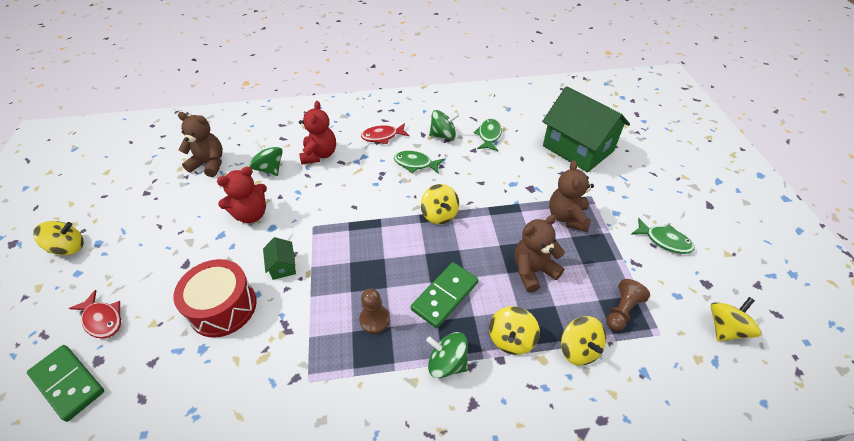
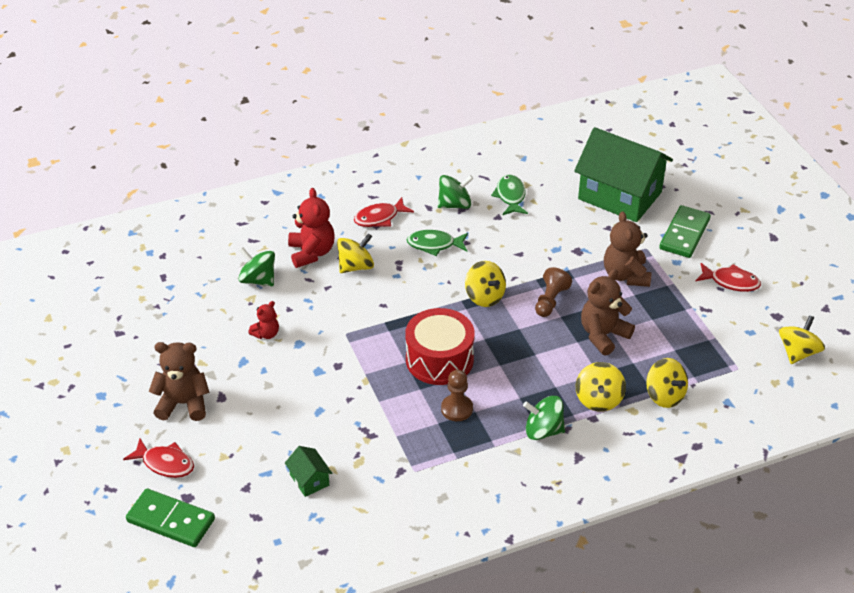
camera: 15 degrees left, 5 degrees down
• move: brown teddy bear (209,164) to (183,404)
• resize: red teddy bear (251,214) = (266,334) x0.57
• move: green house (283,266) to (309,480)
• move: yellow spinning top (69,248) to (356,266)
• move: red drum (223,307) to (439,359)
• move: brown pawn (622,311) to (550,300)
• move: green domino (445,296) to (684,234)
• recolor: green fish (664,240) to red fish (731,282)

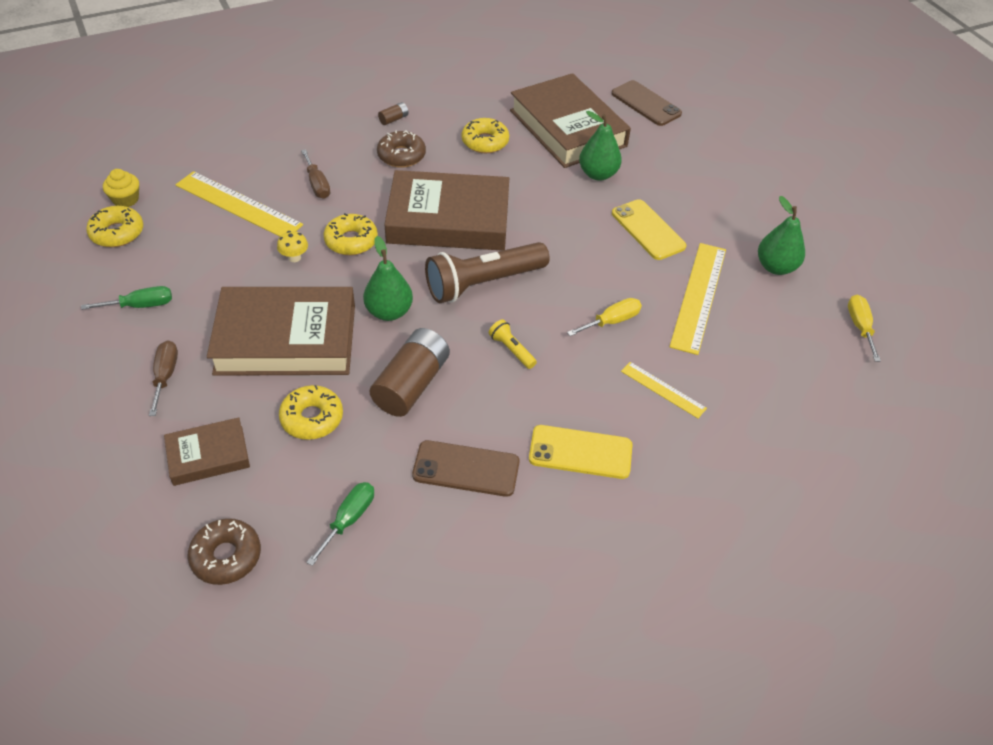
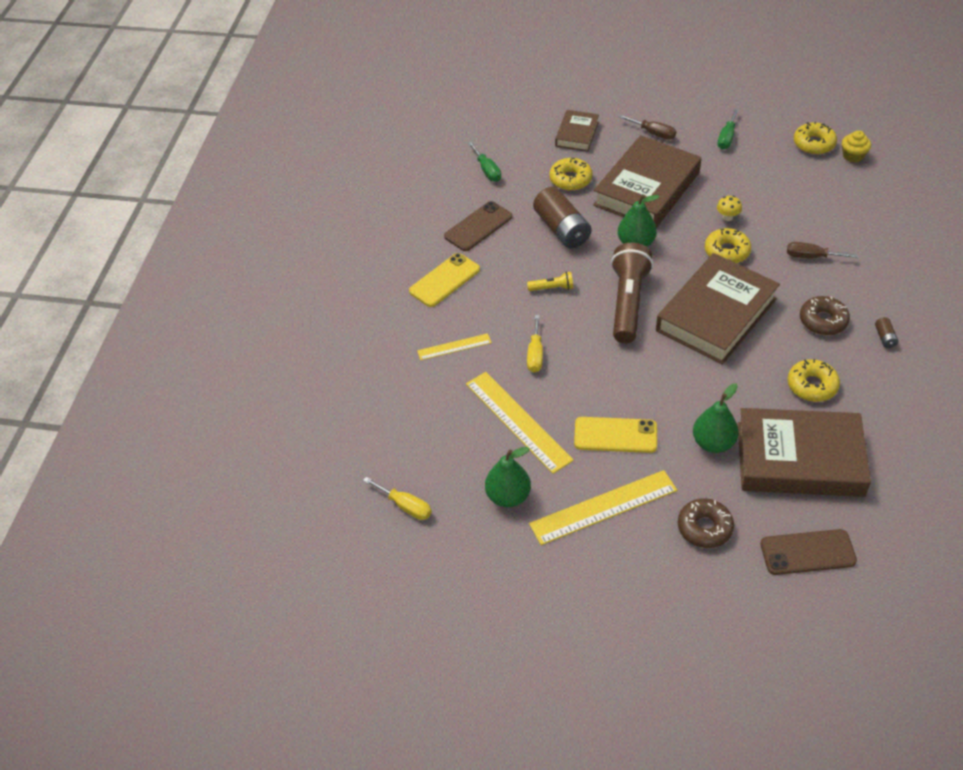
camera: 130 degrees right, 0 degrees up
• move: yellow ruler (238,205) to (603,507)
• move: brown donut (226,556) to (704,528)

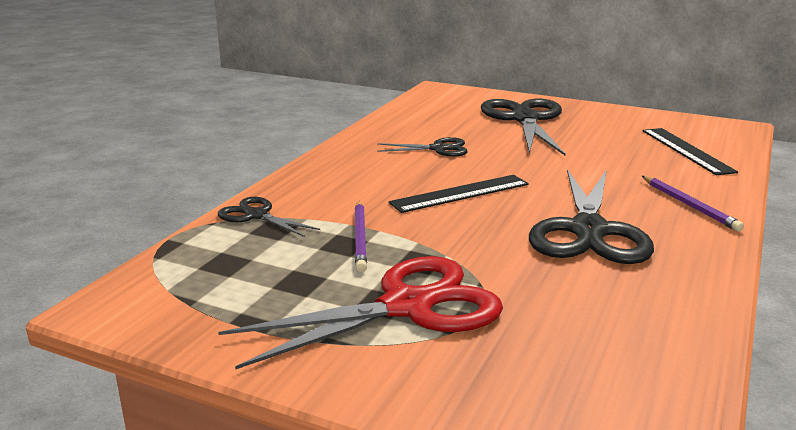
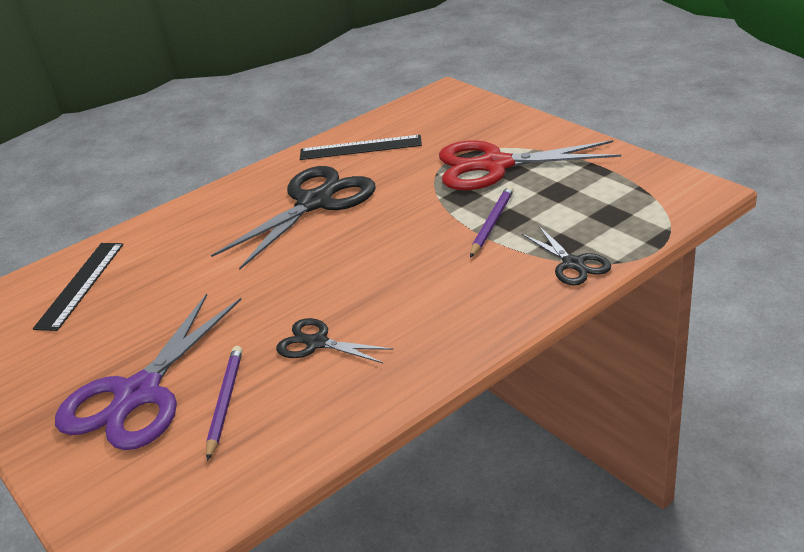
camera: 150 degrees left, 10 degrees up
• recolor: black scissors (524,119) to purple scissors (138,394)
• move: purple pencil (689,205) to (225,402)
• move: black ruler (460,193) to (360,148)

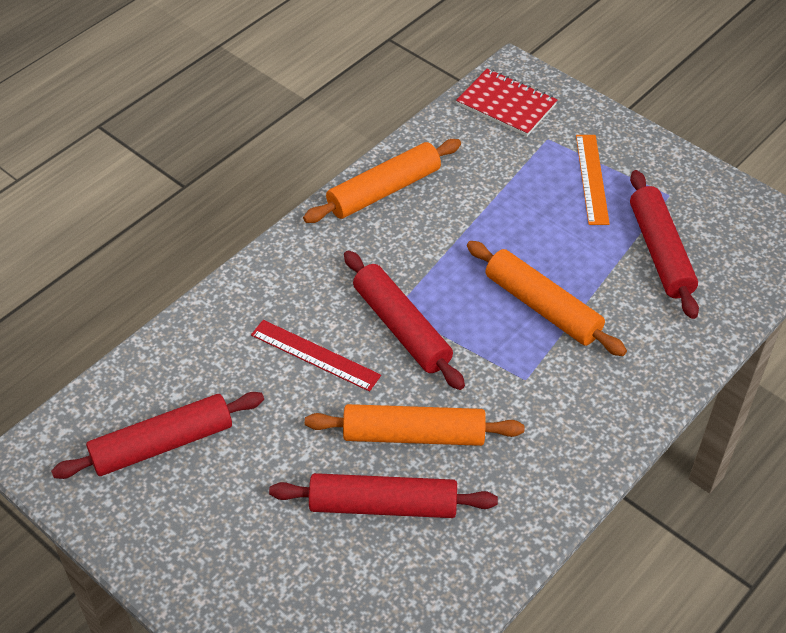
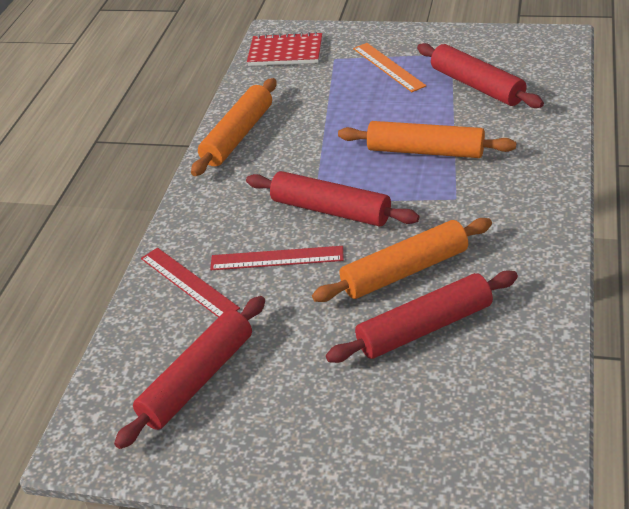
camera: 25 degrees left, 10 degrees down
• insert: red ruler (188,283)

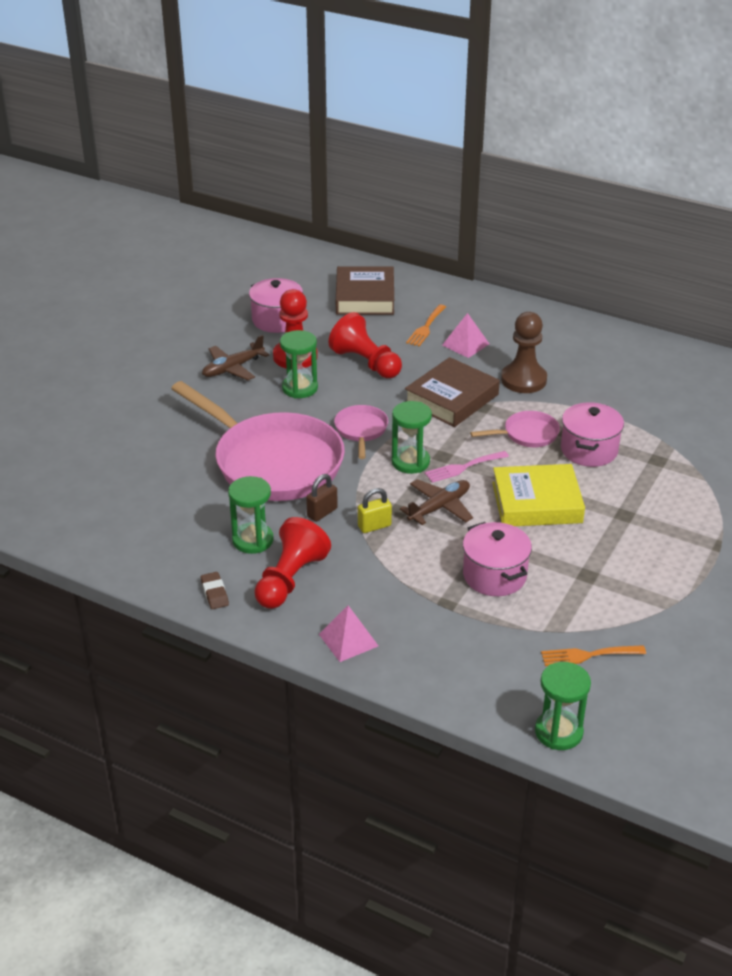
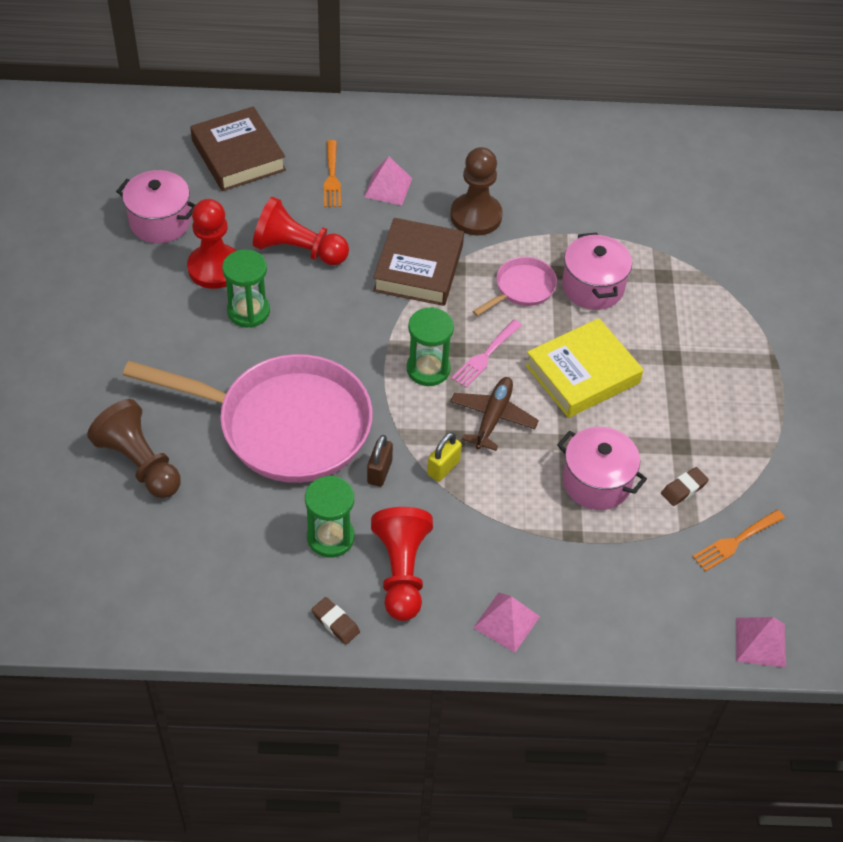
camera: 30 degrees left, 15 degrees up
• insert: brown pawn (139,463)
• insert: brown eraser (684,489)
• replace: green hourglass (558,732) to pink pyramid (760,642)
• delete: brown plane (232,368)
• delete: pink pan (361,430)

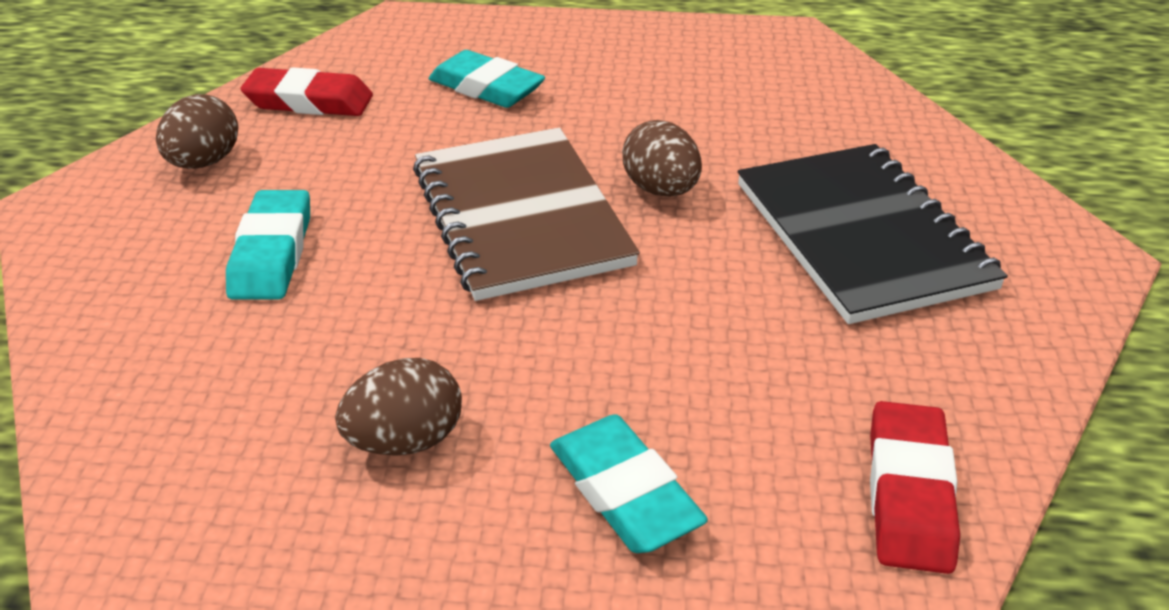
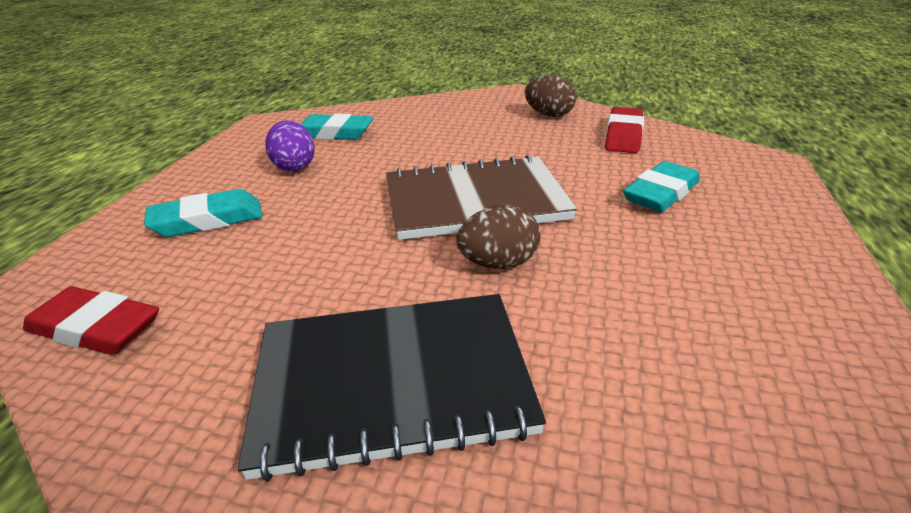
camera: 100 degrees right, 5 degrees down
• recolor: brown egg (406,440) to purple egg (294,166)
• move: turquoise eraser (272,253) to (334,133)

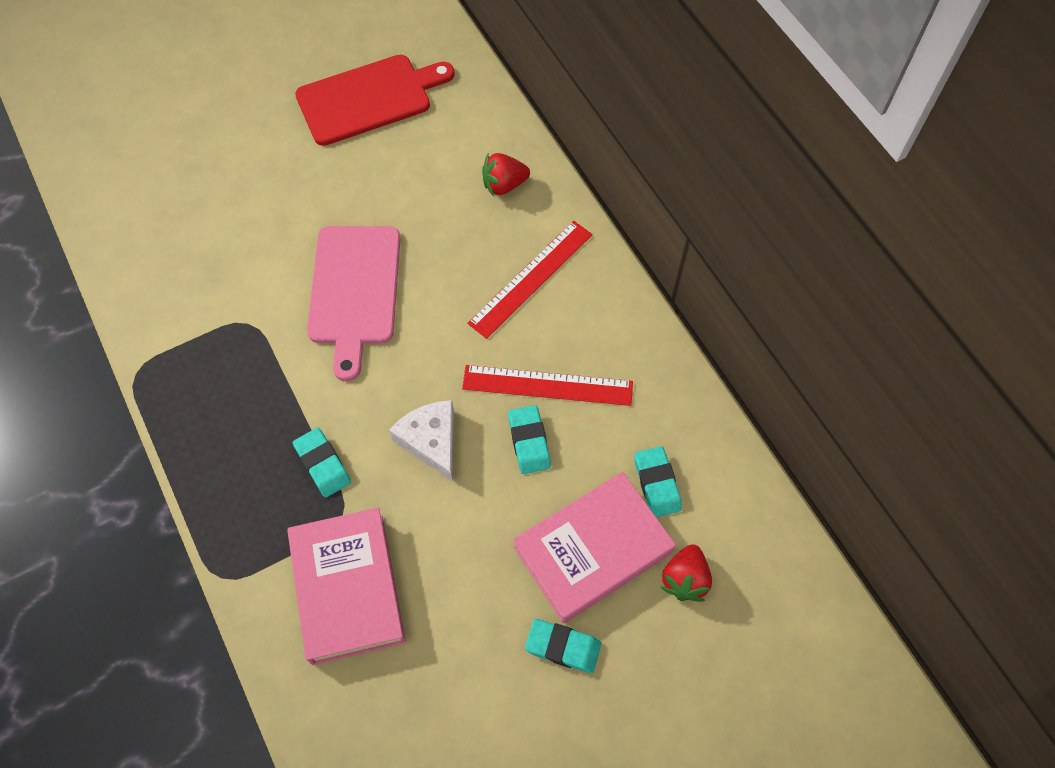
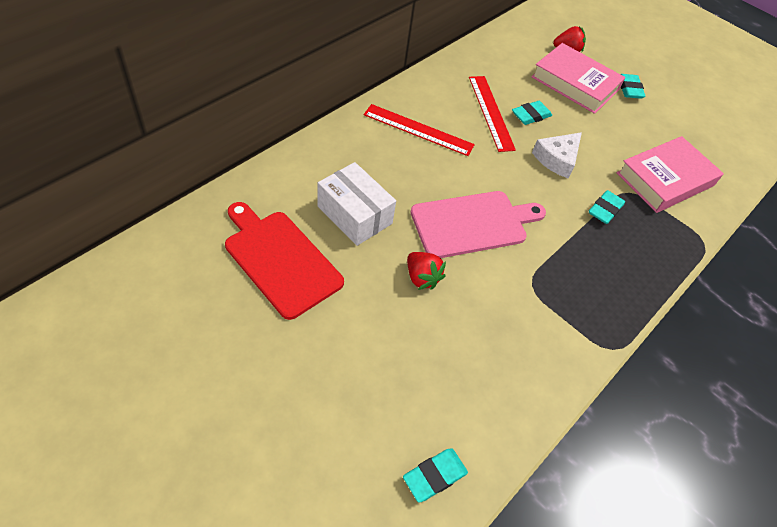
camera: 115 degrees left, 10 degrees down
• insert: white box (354,215)
• move: turquoise eraser (657,483) to (434,476)
• move: red strawberry (504,185) to (422,278)

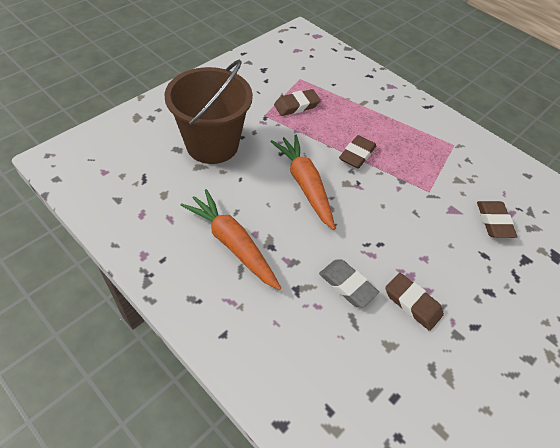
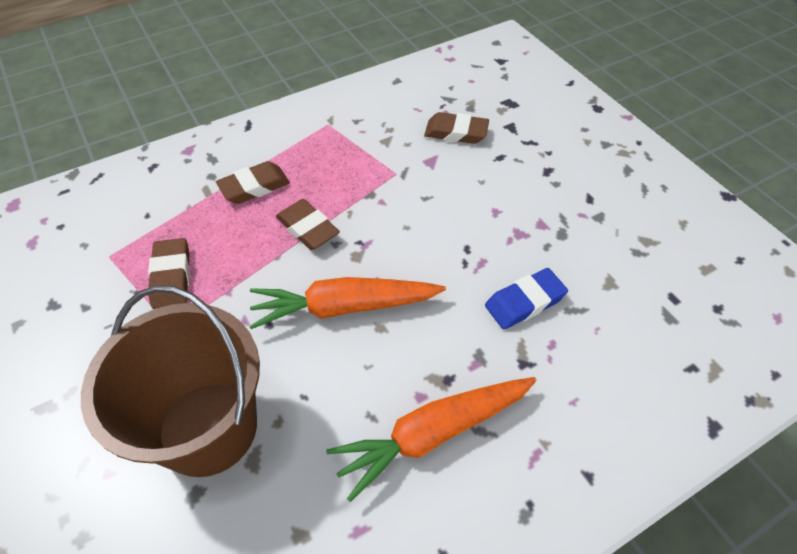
camera: 70 degrees left, 0 degrees up
• move: brown eraser (412,303) to (254,187)
• recolor: grey eraser (347,285) to blue eraser (524,302)

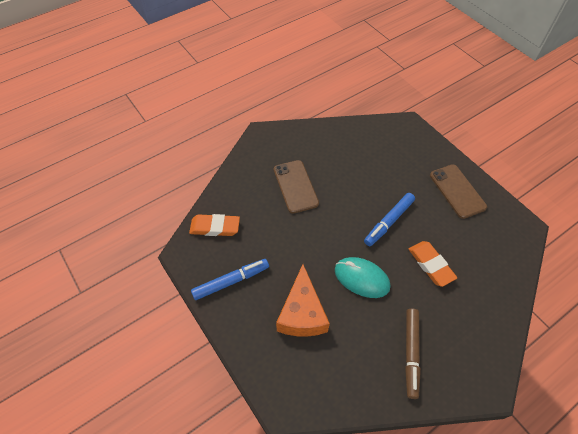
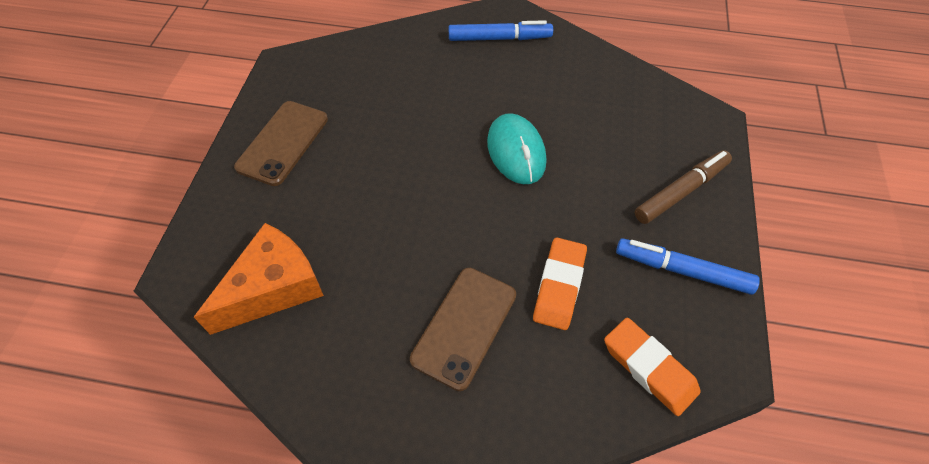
camera: 135 degrees left, 0 degrees up
• move: orange cheese (302,313) to (273,288)
• move: blue marker (388,222) to (499,38)
• move: orange eraser (431,265) to (559,286)
• move: brown marker (411,353) to (681,191)

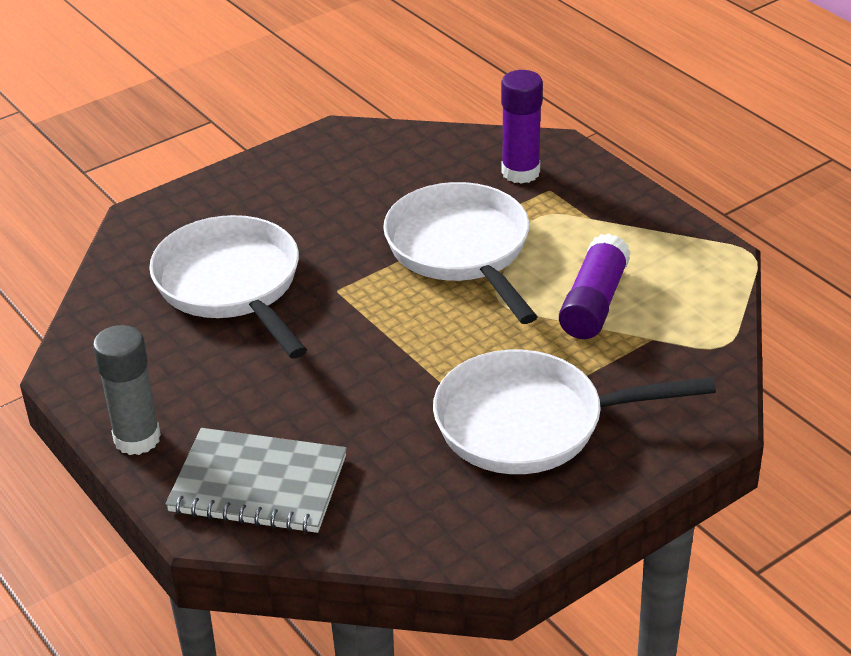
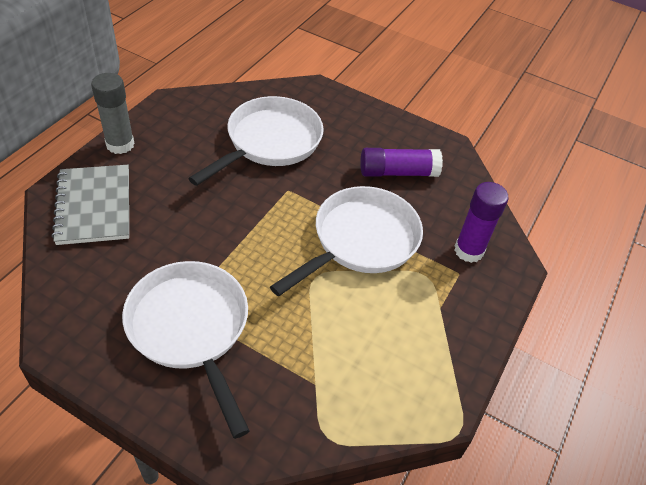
camera: 60 degrees right, 10 degrees up
• move: purple glue stick (594,303) to (397,172)

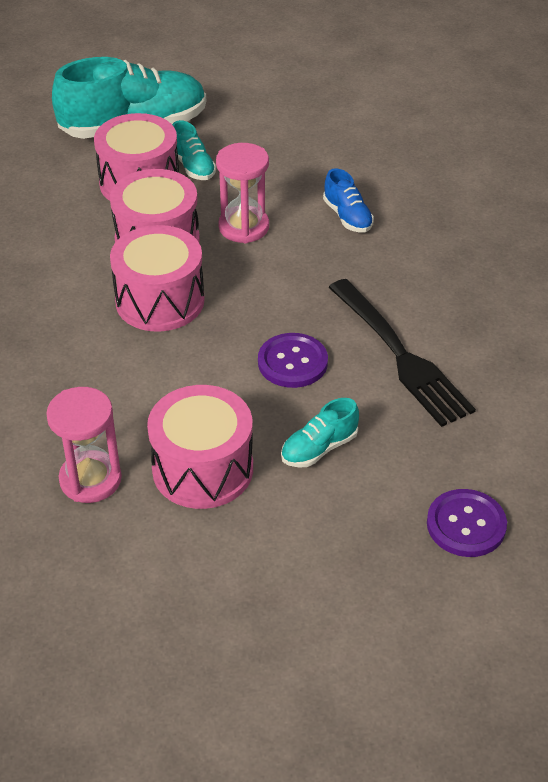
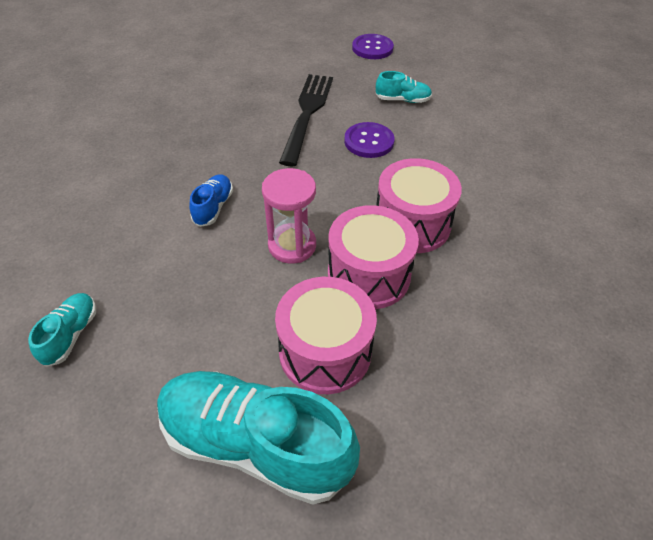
camera: 140 degrees left, 5 degrees up
• move: turquoise shoe (193,166) to (71,335)
• delete: pink hourglass (90,479)
• delete: pink drum (202,469)

